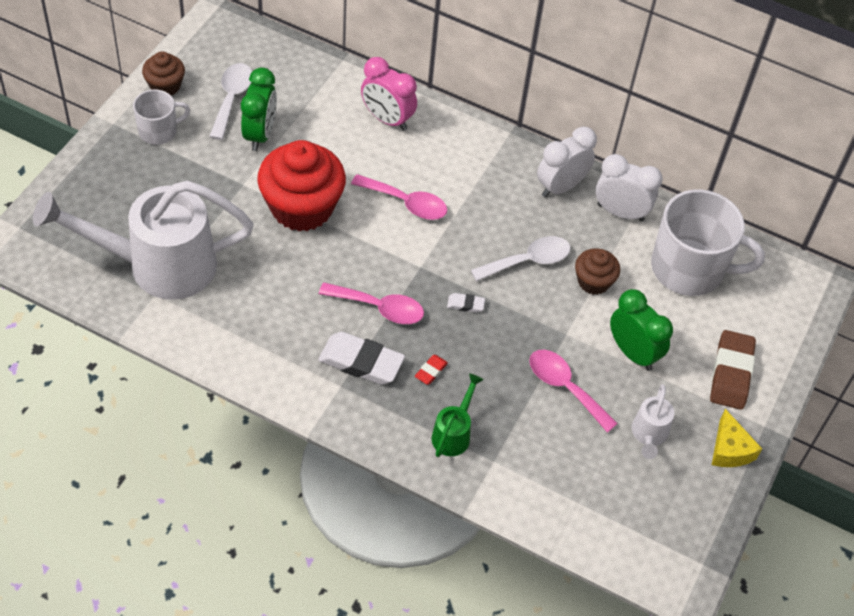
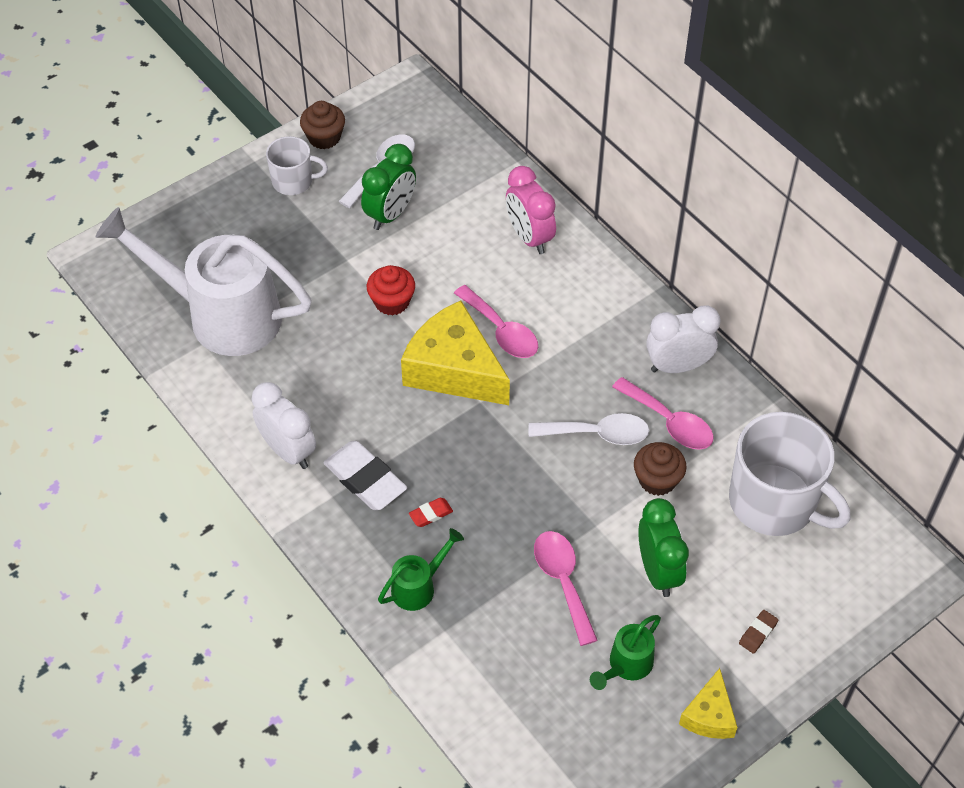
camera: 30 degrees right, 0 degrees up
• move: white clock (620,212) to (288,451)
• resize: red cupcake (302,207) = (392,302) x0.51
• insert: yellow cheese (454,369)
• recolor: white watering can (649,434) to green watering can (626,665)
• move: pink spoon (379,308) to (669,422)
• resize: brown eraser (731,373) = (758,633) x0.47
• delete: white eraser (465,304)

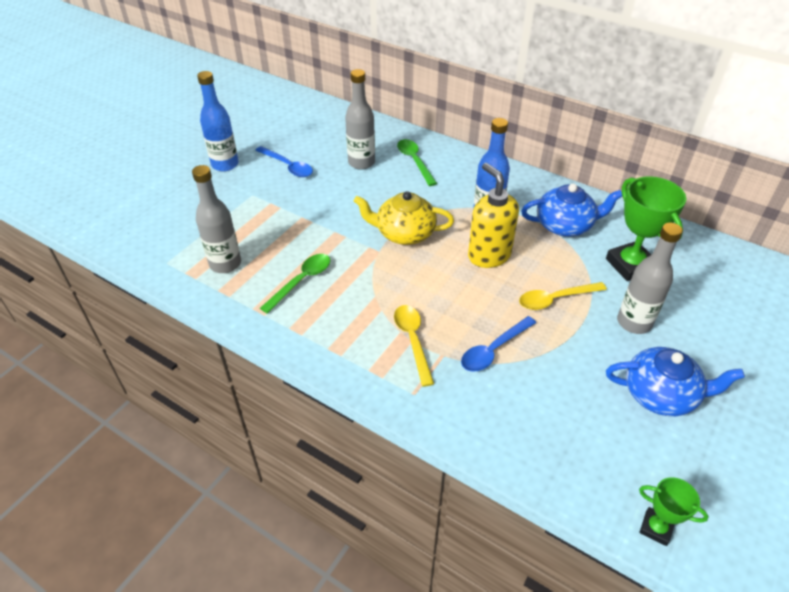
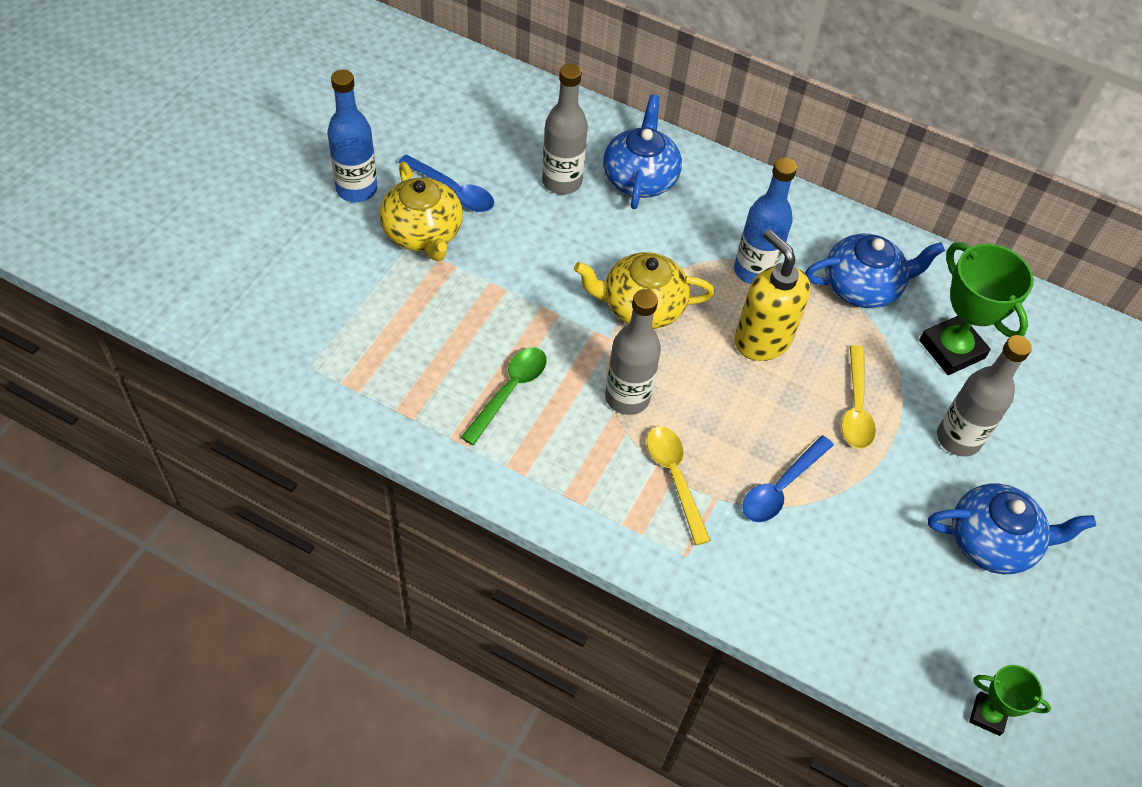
camera: 10 degrees left, 10 degrees up
• insert: yellow teapot (423,233)
• replace: green spoon (414,161) to blue teapot (640,178)
• move: grey bottle (225,264) to (627,397)
• rotate: yellow spoon (555,299) = (856,407) 60 degrees counterclockwise

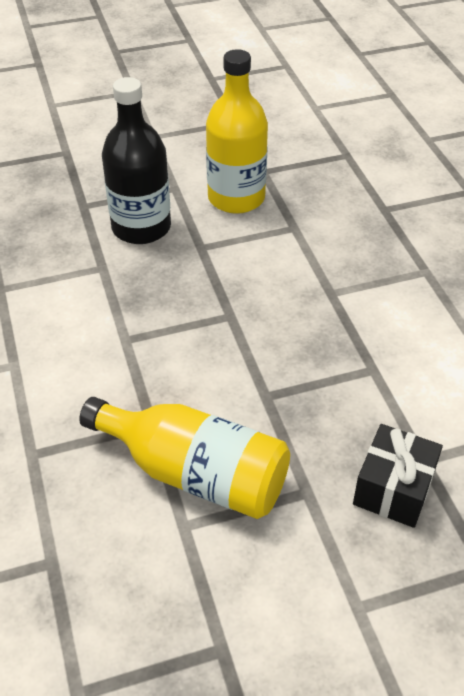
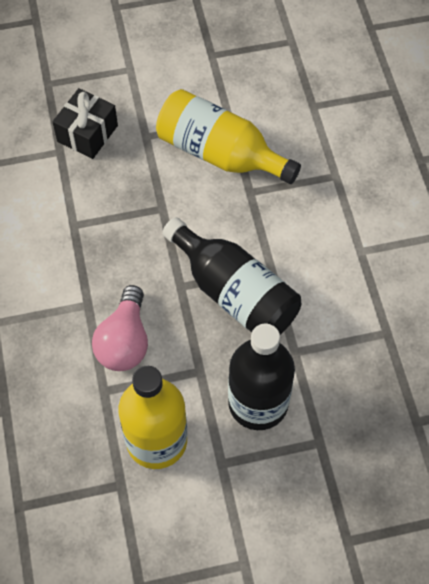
camera: 175 degrees left, 15 degrees up
• insert: pink light bulb (124,341)
• insert: black bottle (234,293)

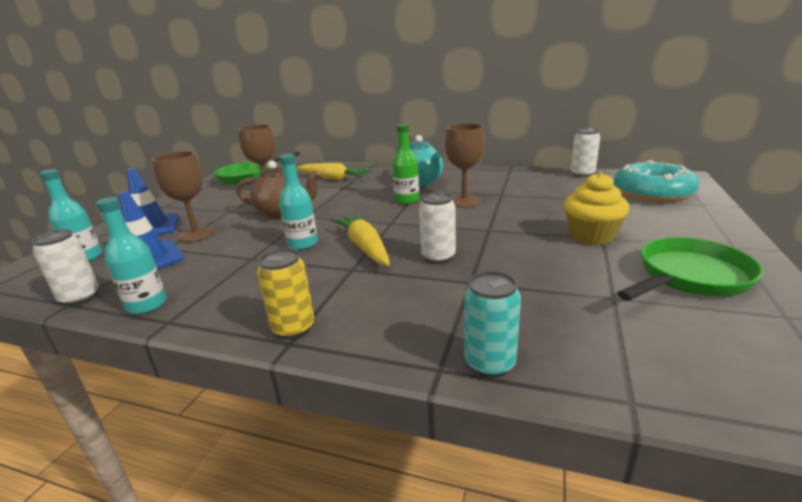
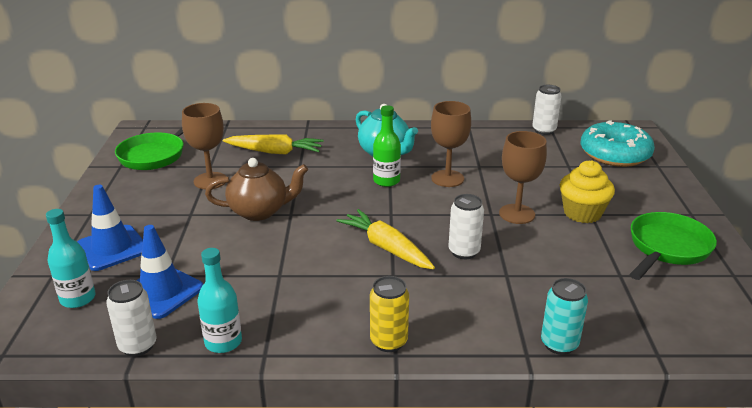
camera: 20 degrees left, 5 degrees up
• move: brown goblet (196,235) to (517,214)
• delete: turquoise bottle (302,244)

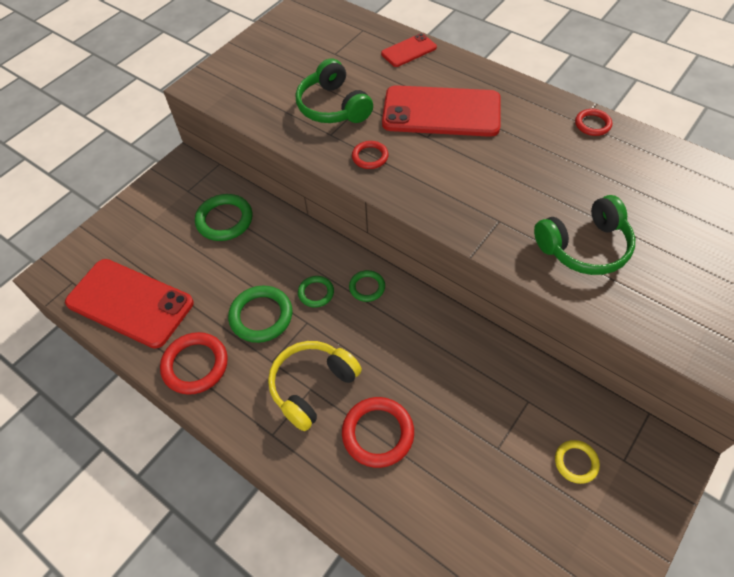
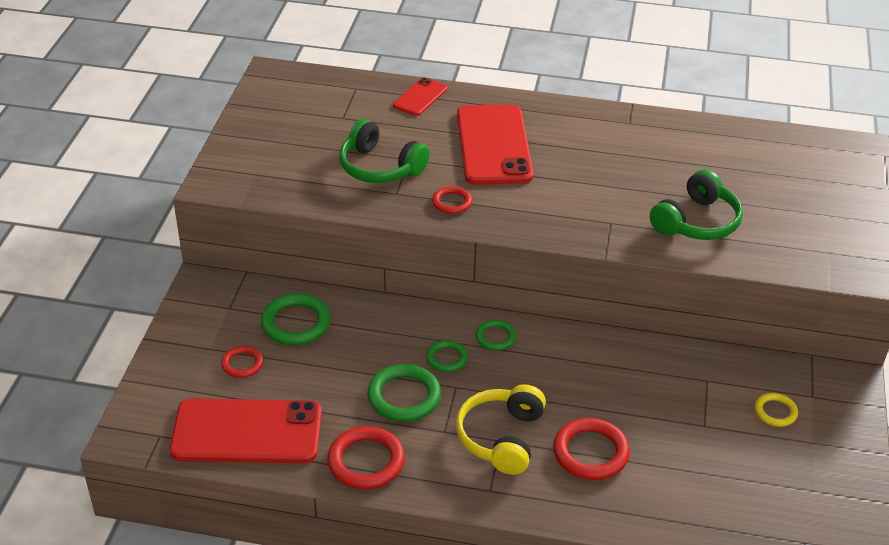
camera: 30 degrees left, 15 degrees down
• move: red ring (592,124) to (242,364)
• rotate: red phone (441,112) = (493,145) 75 degrees counterclockwise

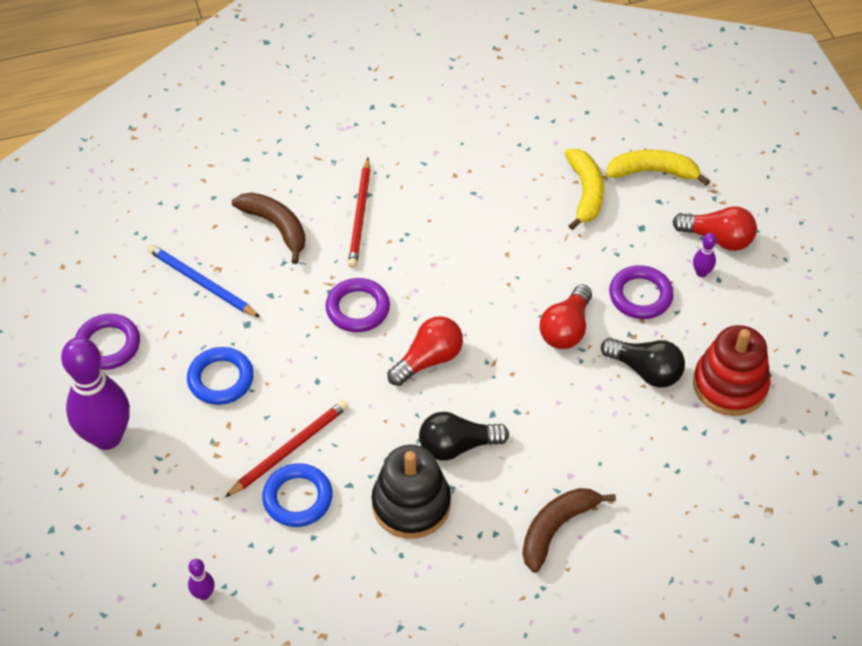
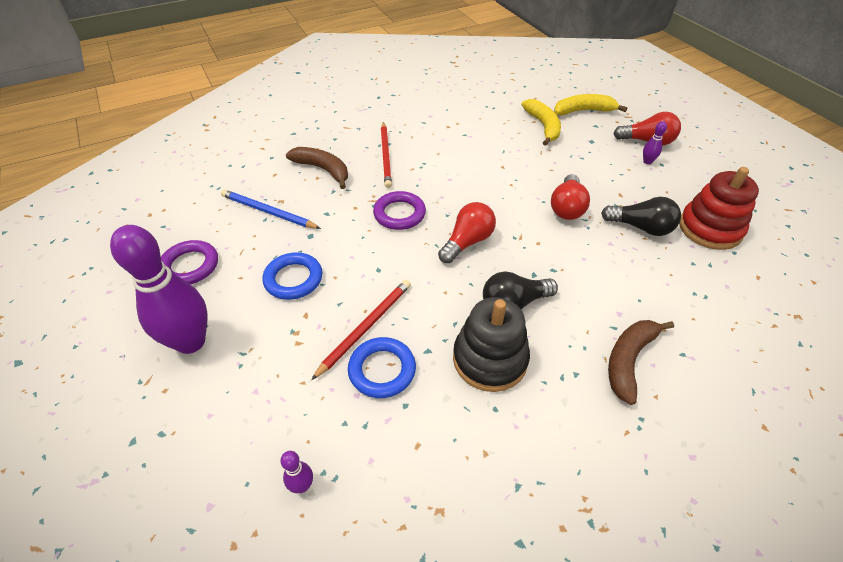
camera: 10 degrees left, 5 degrees down
• delete: purple ring (640,295)

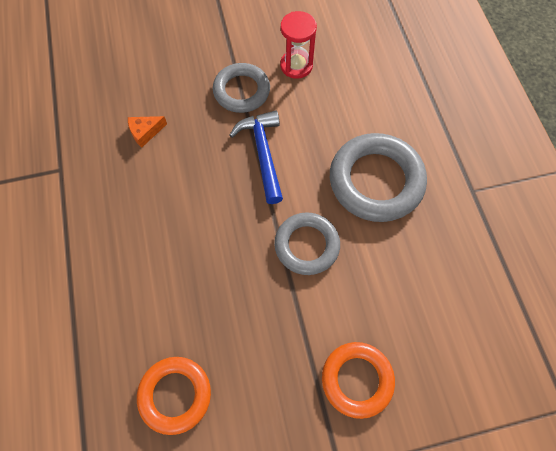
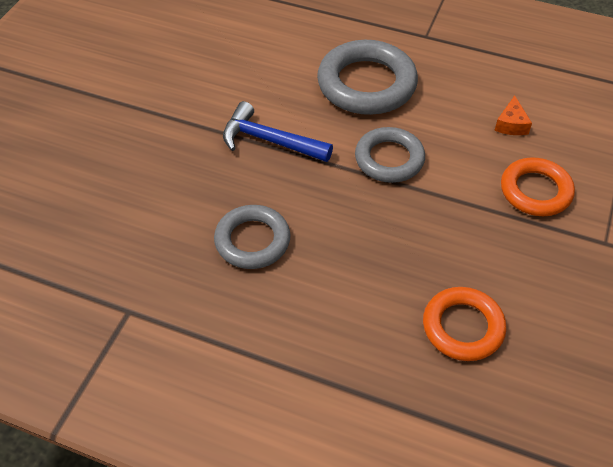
camera: 55 degrees left, 15 degrees down
• move: grey ring (241,91) to (252,241)
• move: orange cheese (145,132) to (511,124)
• delete: red hourglass (296,65)

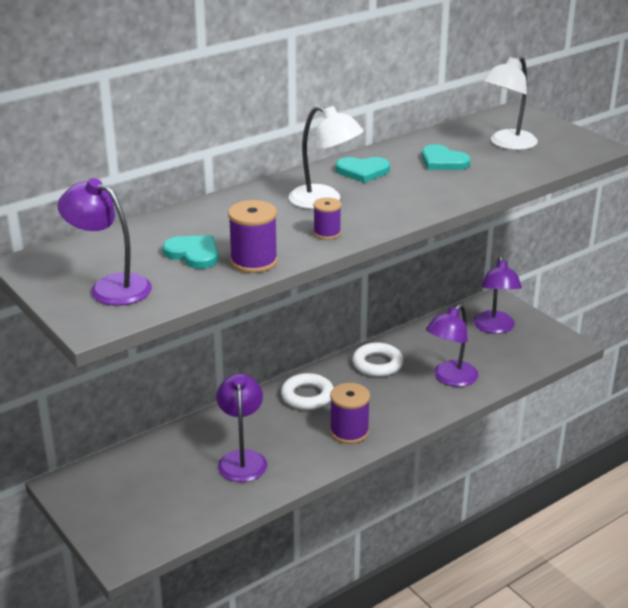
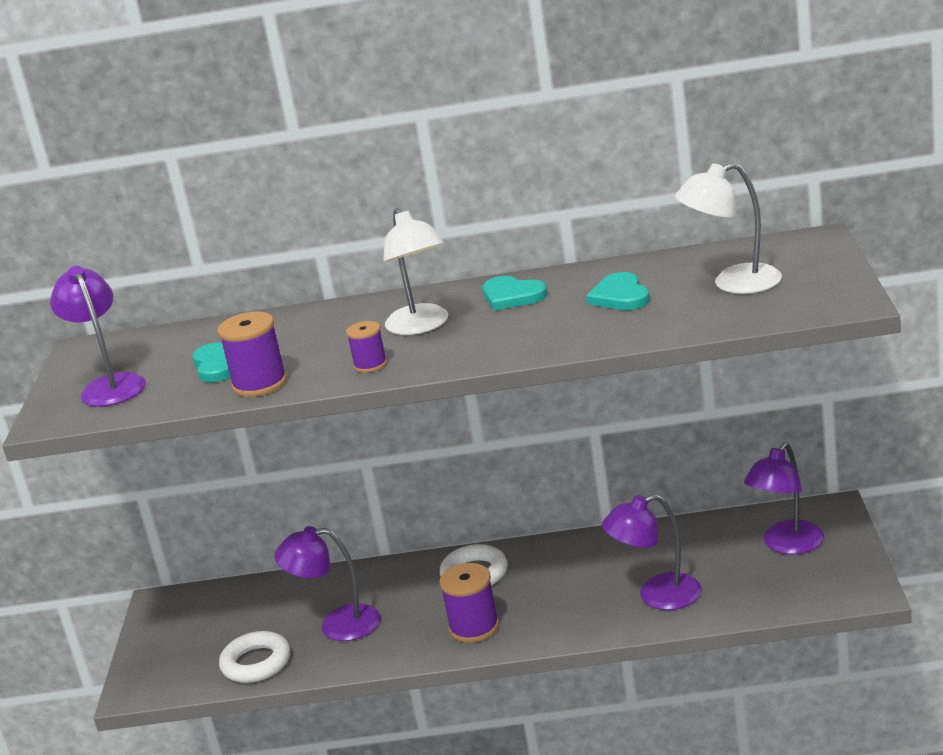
camera: 40 degrees right, 5 degrees down
• move: white ring (377,364) to (256,663)
• rotate: purple lamp (242,459) = (337,625) 120 degrees counterclockwise

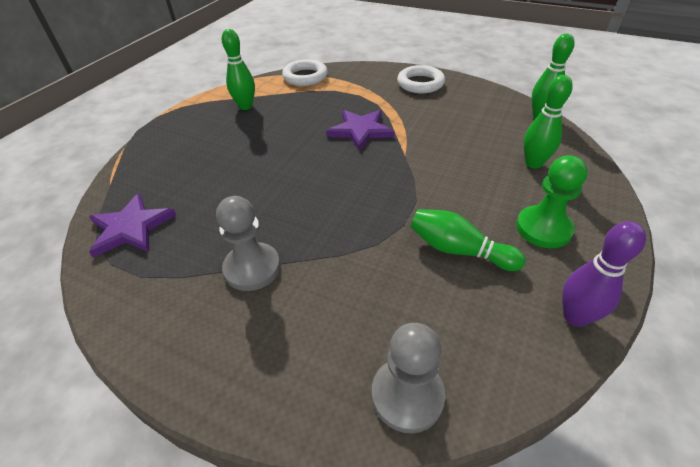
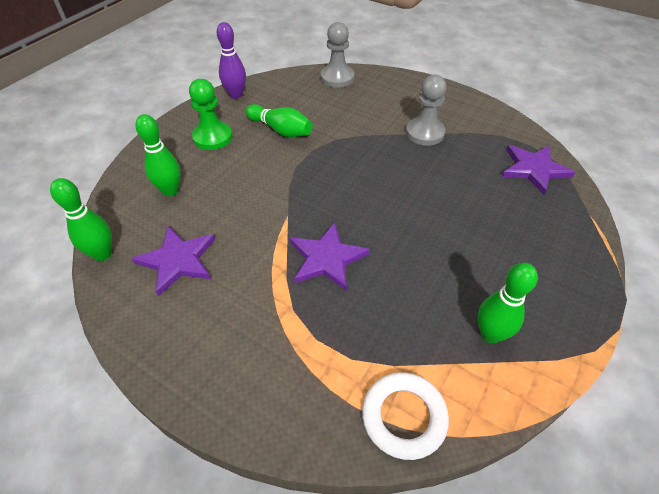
camera: 175 degrees left, 5 degrees up
• insert: purple star (177,260)
• delete: white ring (420,83)

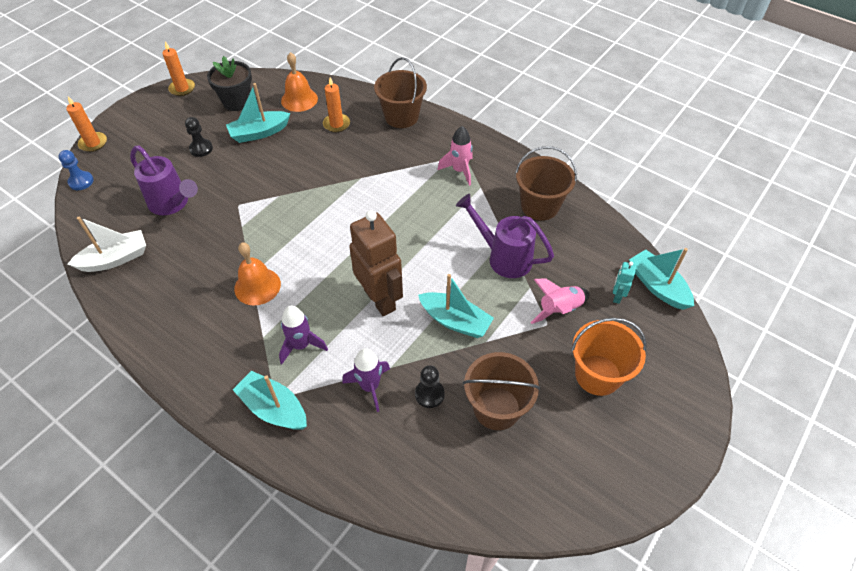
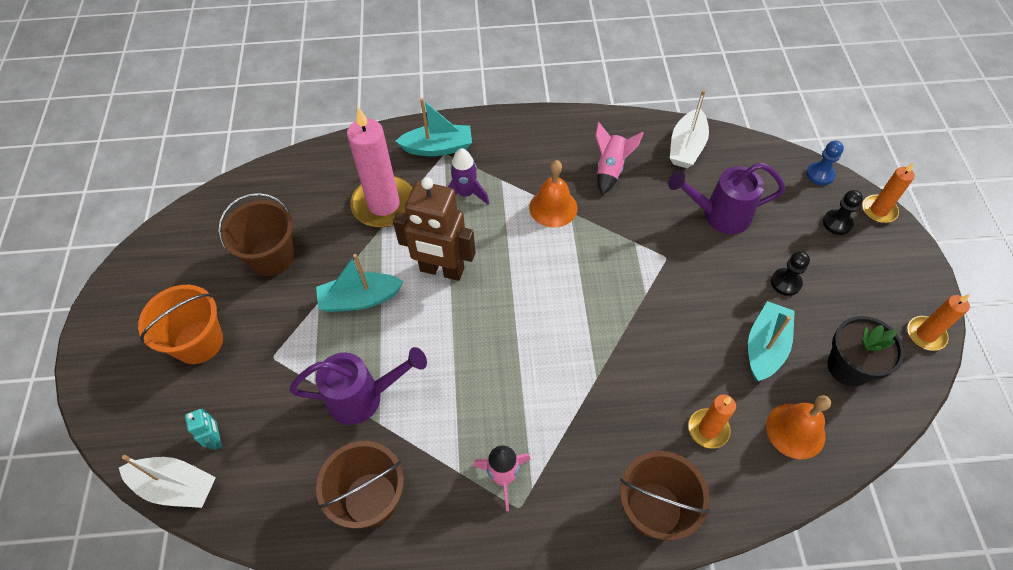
camera: 140 degrees right, 5 degrees up
• recolor: turquoise boat (657,286) to white boat (176,487)
• replace: purple rocket (370,387) to pink candle (384,204)
• move: pink rocket (559,310) to (610,169)
• move: black pawn (429,394) to (837,223)

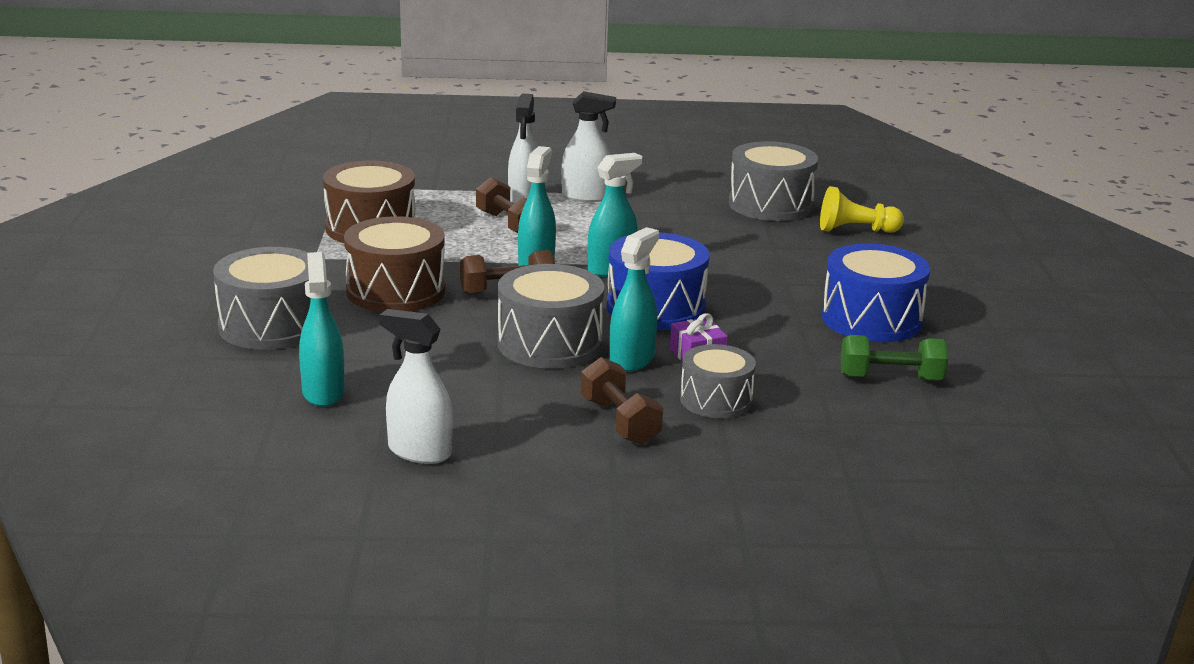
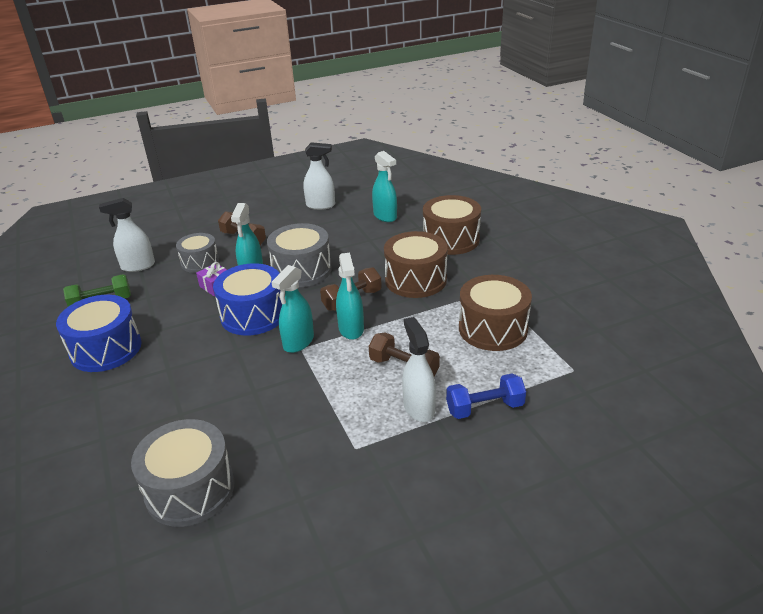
camera: 160 degrees right, 10 degrees up
• move: white spray bottle (586,197) to (138,266)
• recolor: grey drum (271,326) to brown drum (451,239)
• insert: blue dumbbell (484,408)
• delete: yellow pawn (855,230)

